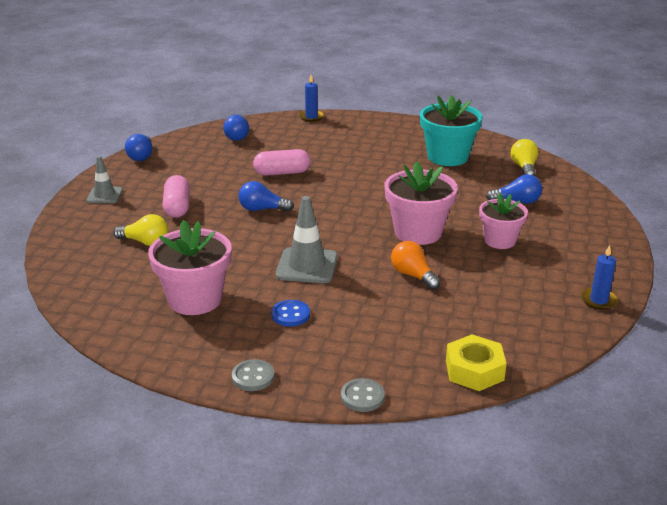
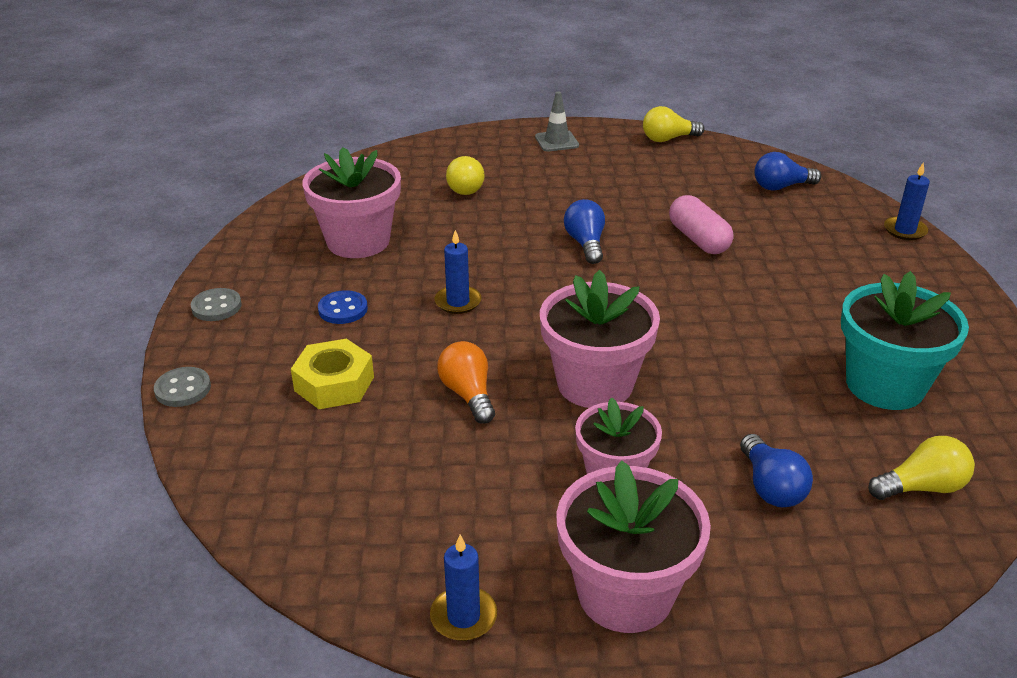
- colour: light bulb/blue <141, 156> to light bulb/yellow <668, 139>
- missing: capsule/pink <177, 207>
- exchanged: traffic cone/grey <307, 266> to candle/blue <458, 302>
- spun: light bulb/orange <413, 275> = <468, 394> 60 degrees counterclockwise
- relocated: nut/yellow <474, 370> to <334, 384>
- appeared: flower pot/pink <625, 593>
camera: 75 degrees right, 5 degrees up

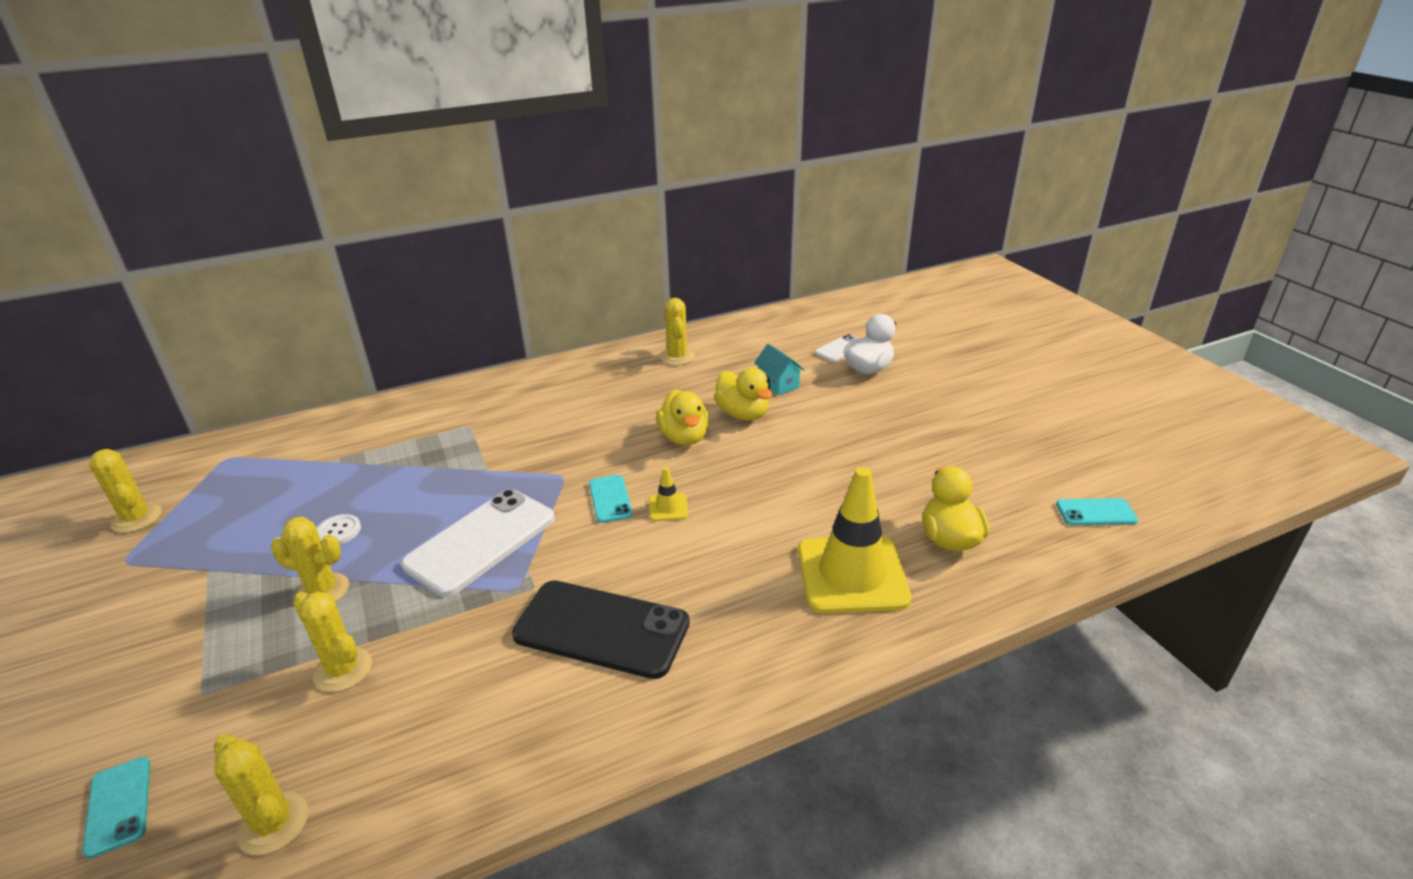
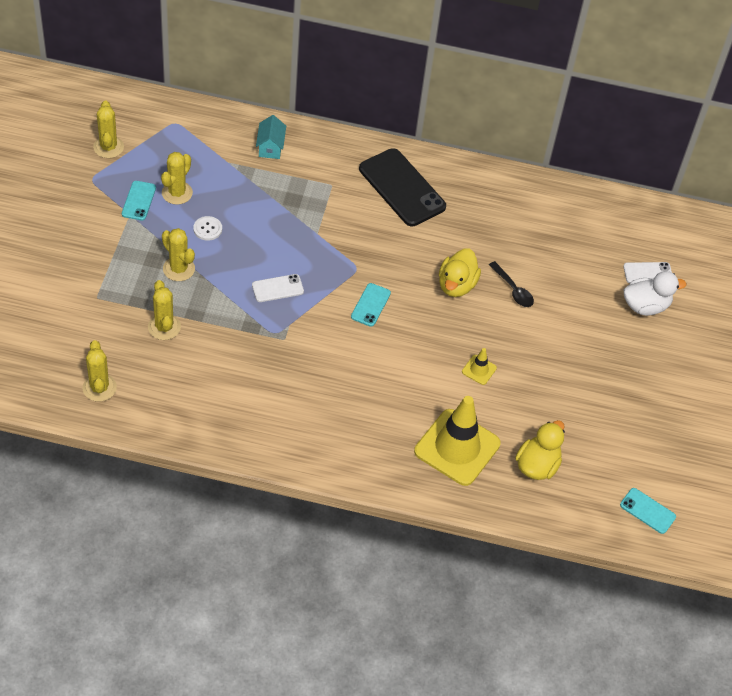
- relocated: phone/turquoise <118, 806> to <139, 201>
- size: phone/white <481, 541> = <277, 288> x0.50
- relocated: phone/black <601, 629> to <402, 188>
- relocated: traffic cone/yellow <668, 507> to <479, 370>
- relocated: cactus/yellow <677, 357> to <177, 193>
- exchanged: duck/yellow <743, 414> to spoon/black <513, 290>
- relocated: house/turquoise <778, 384> to <270, 147>
camera: 30 degrees right, 20 degrees up

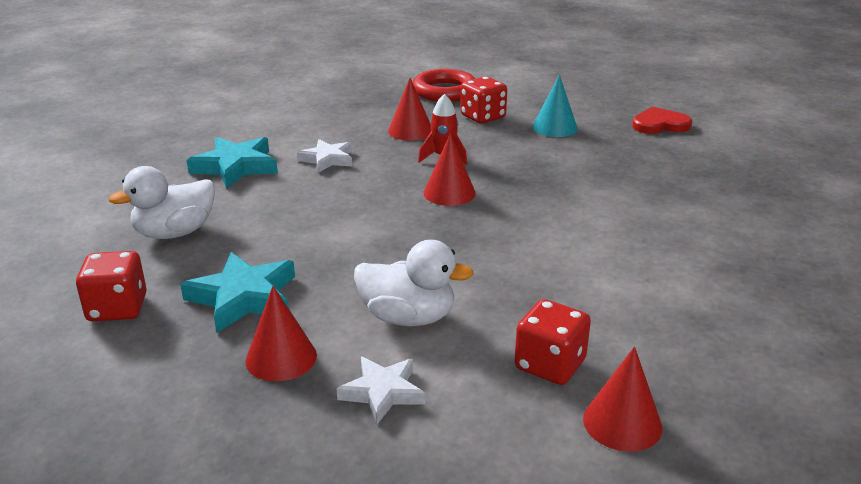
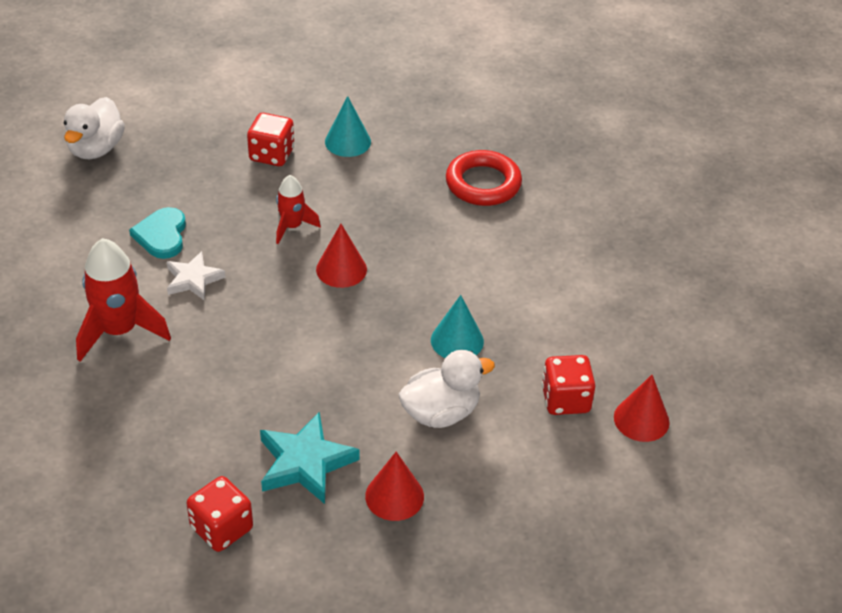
- relocated: duck/white <175, 233> to <96, 149>
- exchanged: star/turquoise <236, 167> to rocket/red <119, 331>
- missing: star/white <382, 392>
- missing: cone/red <410, 131>
- relocated: ring/red <444, 91> to <483, 183>
- missing: heart/red <660, 125>
- appeared: heart/turquoise <162, 235>
- appeared: cone/turquoise <457, 340>
camera: 40 degrees left, 15 degrees up

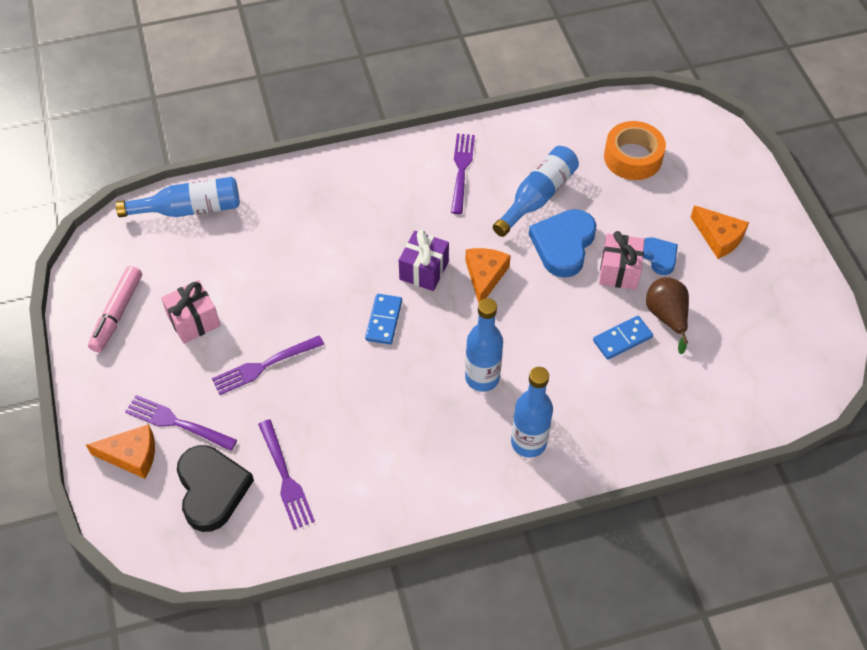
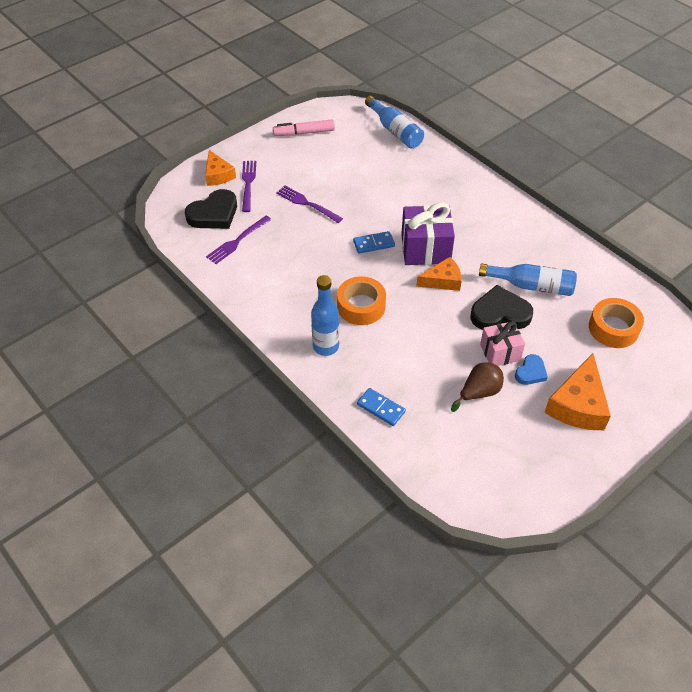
- missing: gift/pink <194, 321>
- size: gift/purple <424, 270> = <425, 249> x1.57
- missing: fork/purple <461, 169>
- exchanged: bottle/blue <482, 378> to tape/orange <361, 306>
- colour: heart/blue <563, 245> to heart/black <500, 313>
- relocated: domino/blue <622, 339> to <381, 408>
- size: cheese/orange <718, 237> = <577, 405> x1.56
camera: 65 degrees right, 5 degrees down

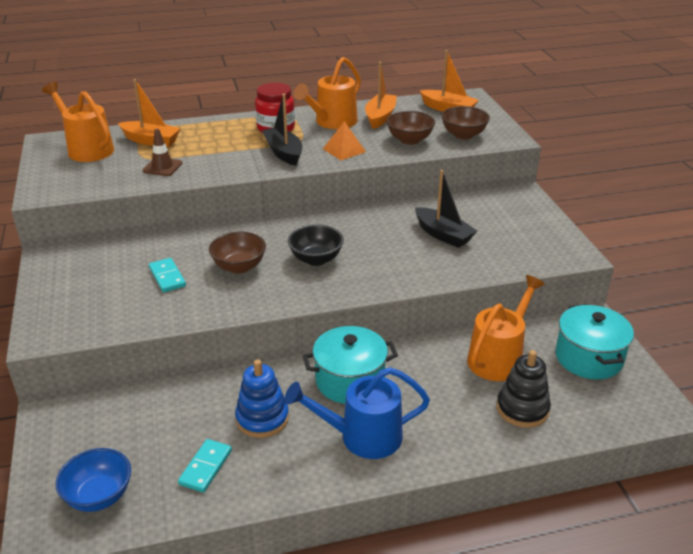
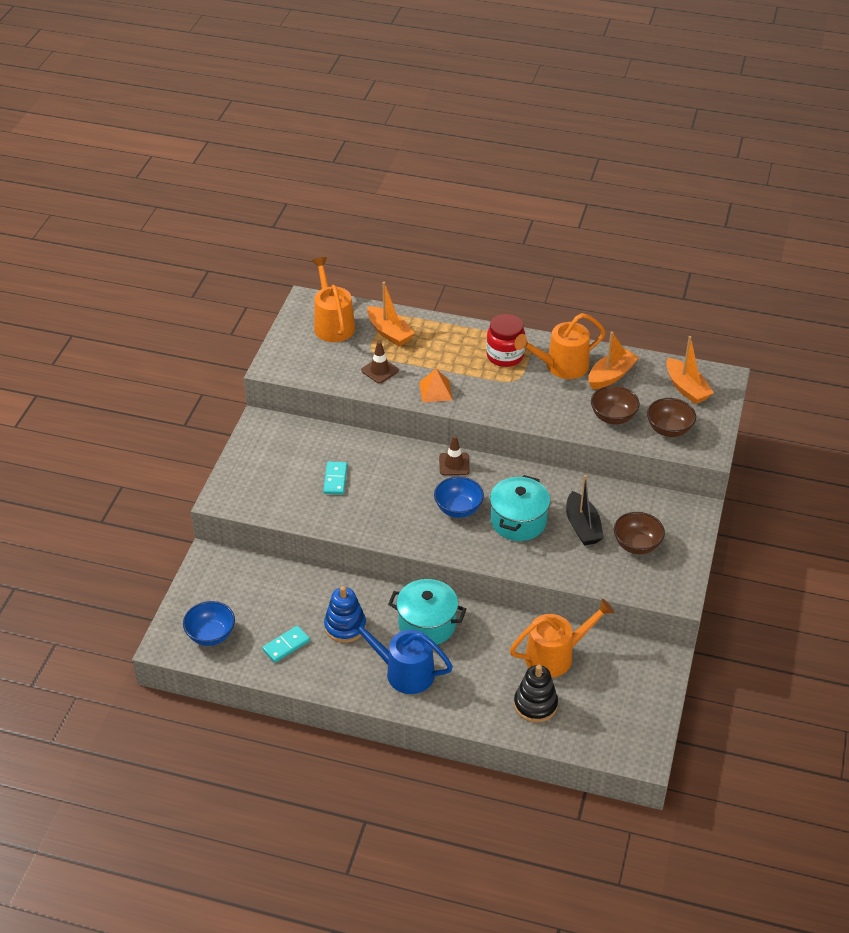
- relocated: bowl/brown <239, 267> to <637, 545>
- missing: boat/black <283, 153>
- colour: bowl/black <316, 259> to bowl/blue <458, 509>
- relocated: pyramid/orange <344, 150> to <435, 391>
- relocated: pot/turquoise <588, 358> to <518, 521>
- appeared: traffic cone/brown <454, 464>
camera: 30 degrees right, 10 degrees up

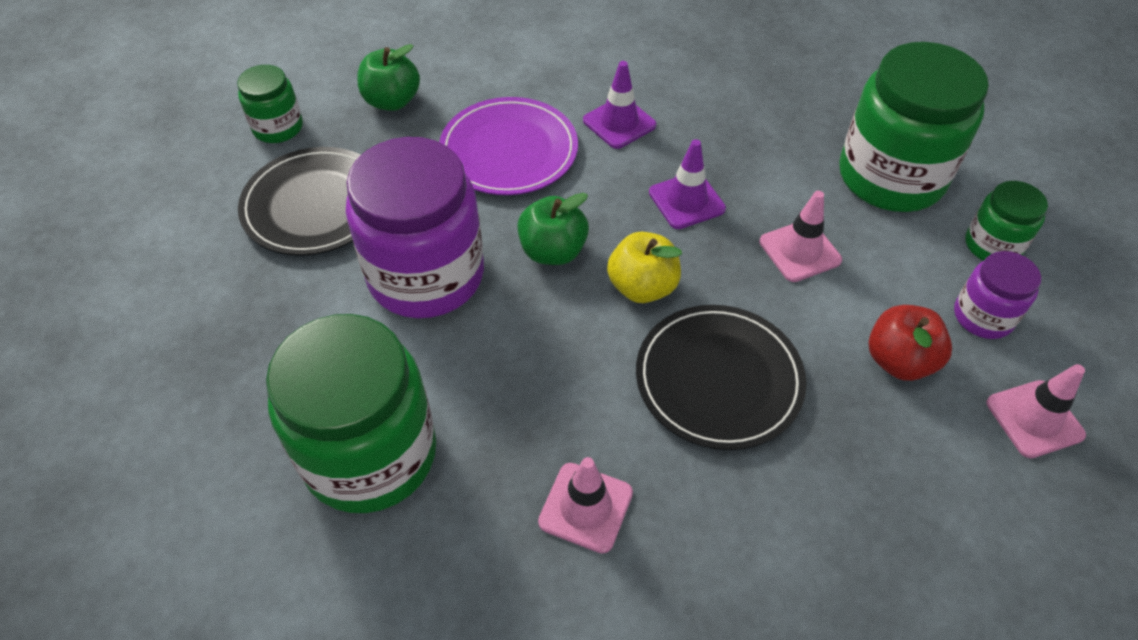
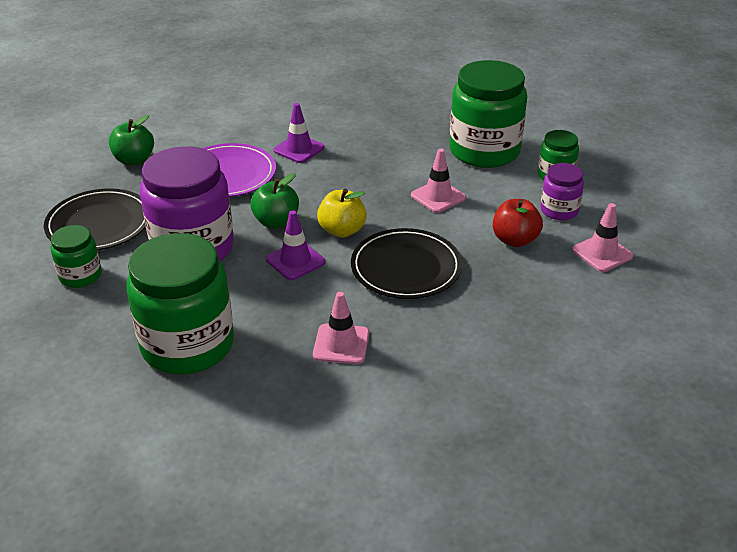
- relocated: jar/green <278, 127> to <80, 276>
- relocated: traffic cone/purple <686, 201> to <295, 261>
camera: 15 degrees left, 15 degrees down

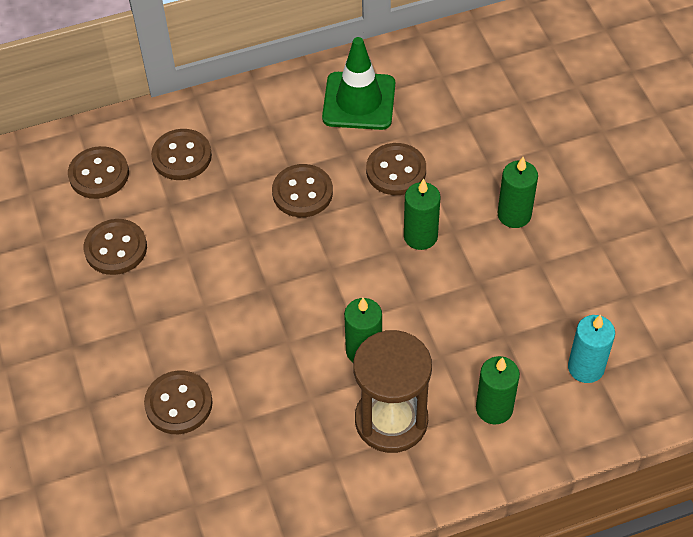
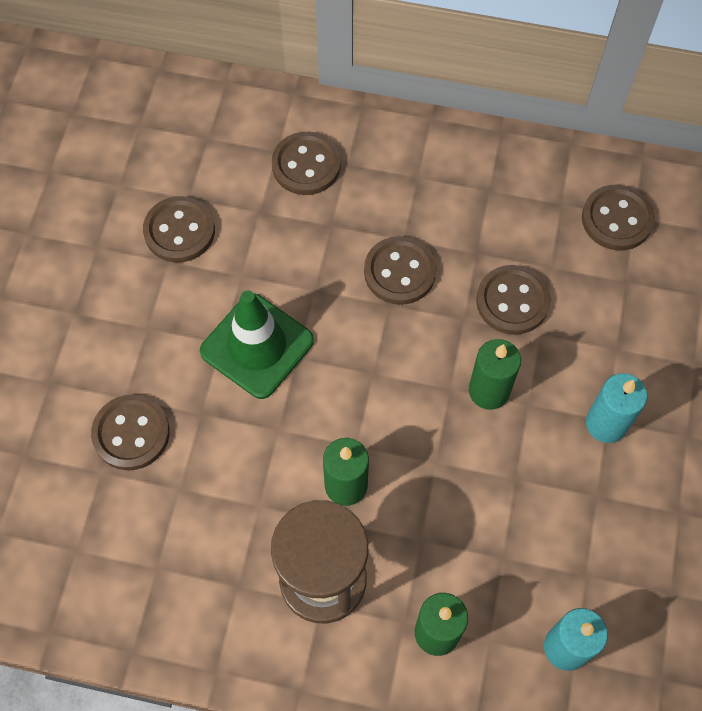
- relocated: button/brown <99, 174> to <616, 219>
- relocated: traffic cone/green <359, 101> to <257, 346>
- colour: candle/green <514, 215> to candle/turquoise <606, 423>
camera: 30 degrees right, 10 degrees up

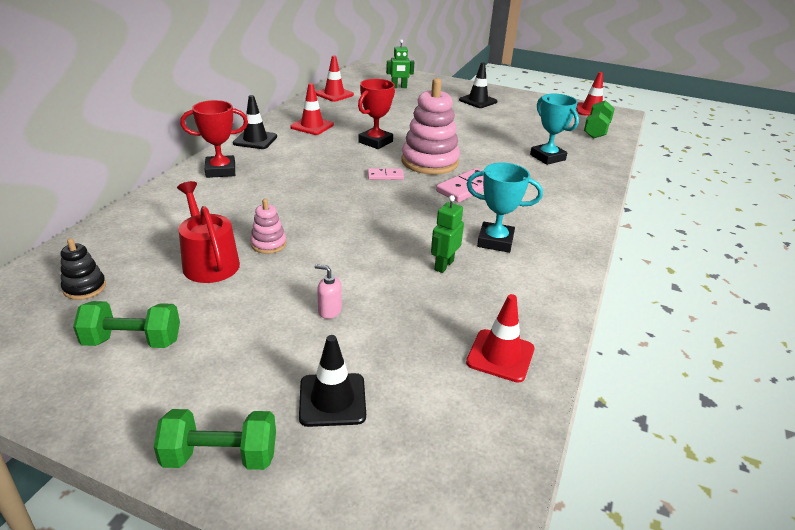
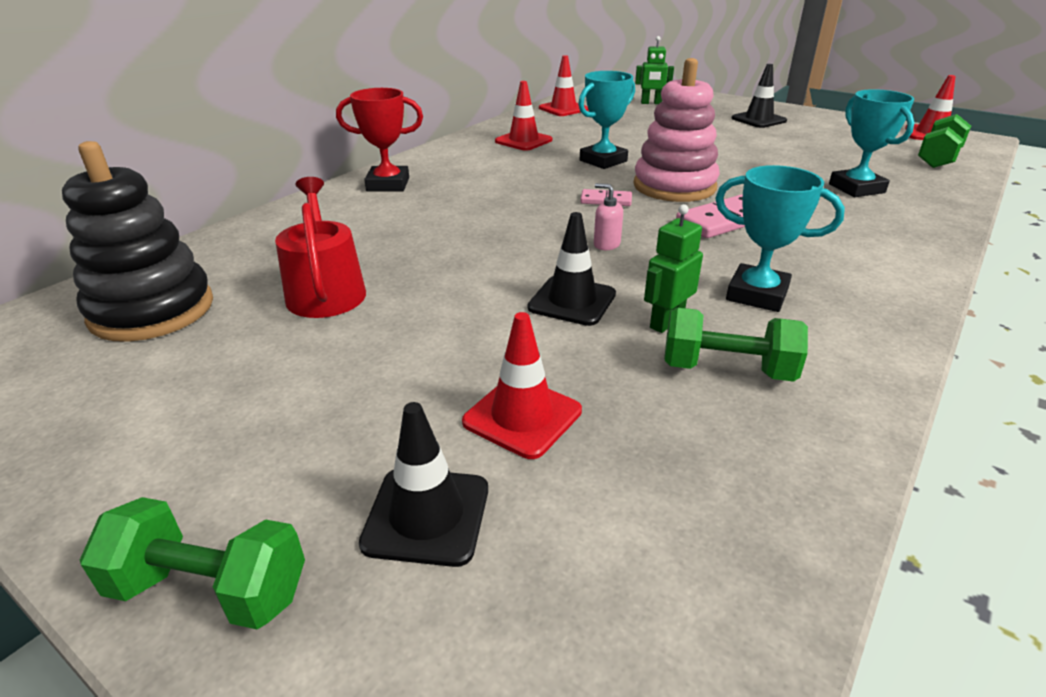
- size: stacking toy/black <84, 288> = <152, 310> x2.11
- relocated: dumbbell/green <133, 341> to <727, 370>
- relocated: traffic cone/black <255, 140> to <572, 301>
- missing: stacking toy/pink <268, 244>
- relocated: soap dispenser/pink <329, 311> to <606, 244>
- colour: trophy/red <375, 142> to trophy/turquoise <603, 161>
- relocated: traffic cone/red <500, 356> to <522, 416>
camera: 15 degrees right, 0 degrees up

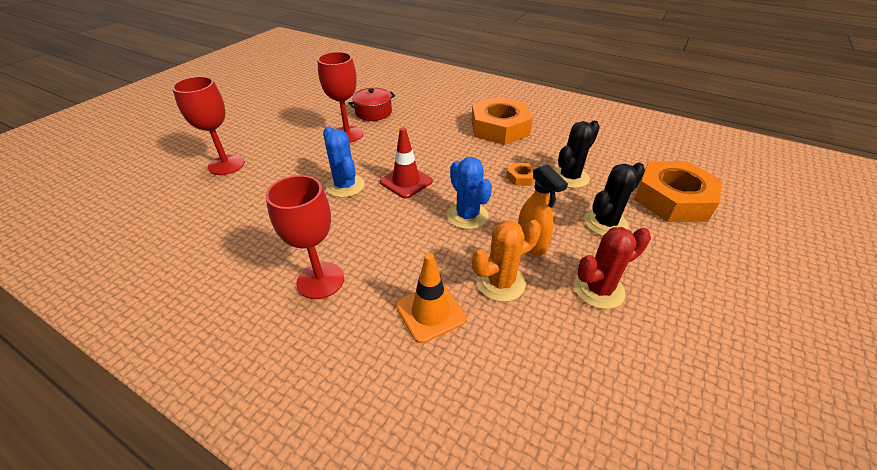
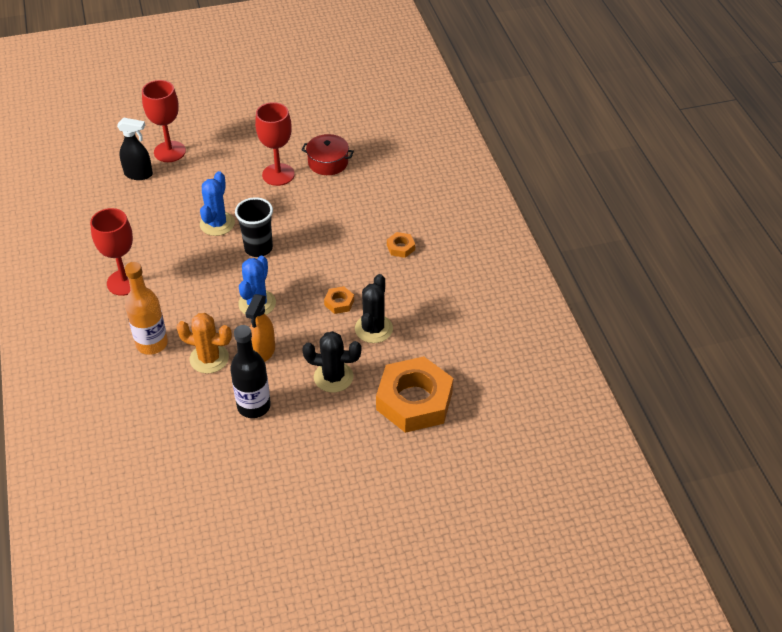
- exchanged: traffic cone/red <406, 182> to cup/black <258, 248>
- exchanged: traffic cone/orange <430, 312> to bottle/orange <152, 344>
- size: nut/orange <499, 128> = <400, 247> x0.41
- spun: cactus/black <570, 177> = <373, 329> 75 degrees counterclockwise
- exchanged: cactus/red <598, 289> to bottle/black <254, 406>
- appeared: spray bottle/black <139, 174>
camera: 45 degrees right, 5 degrees up

